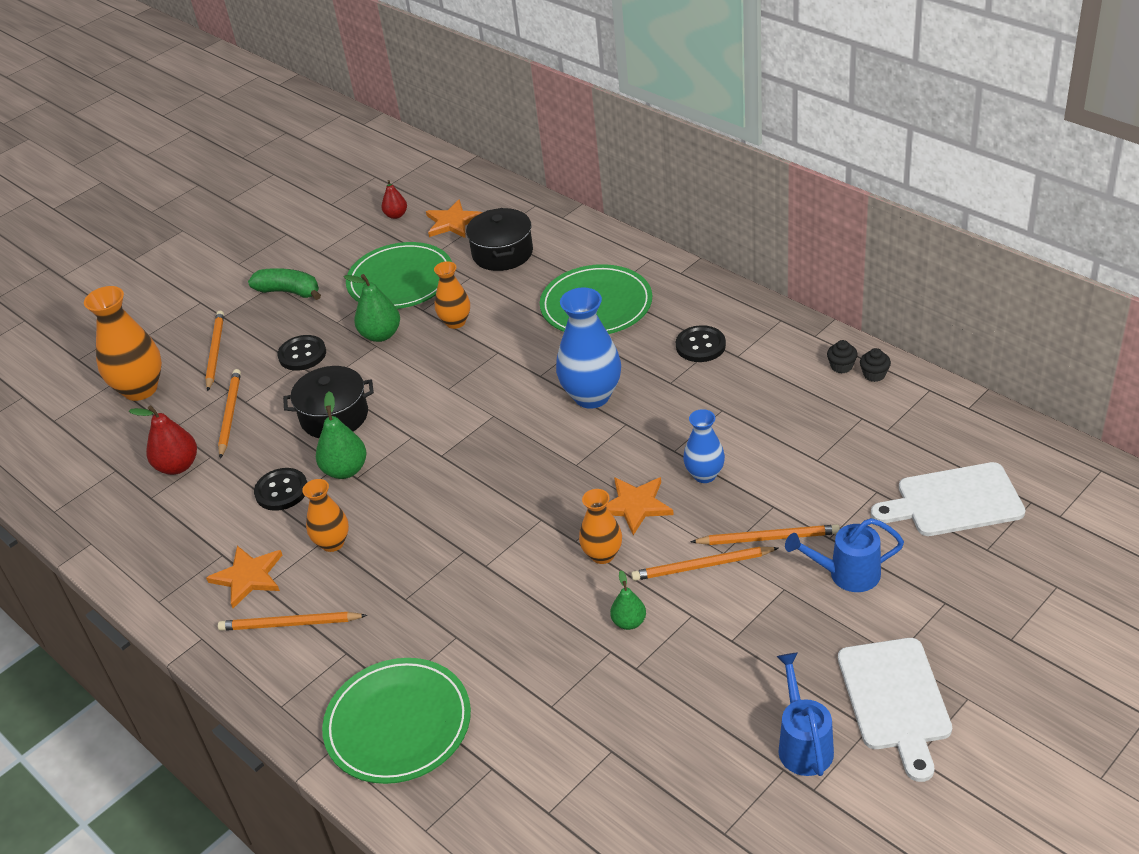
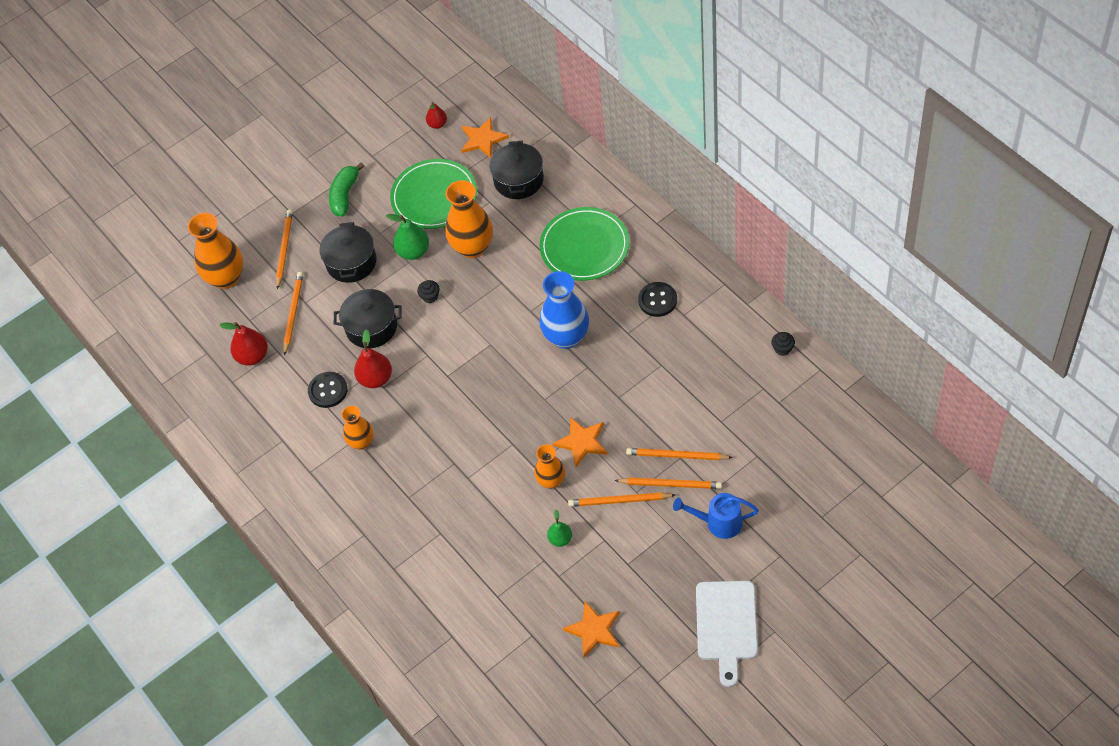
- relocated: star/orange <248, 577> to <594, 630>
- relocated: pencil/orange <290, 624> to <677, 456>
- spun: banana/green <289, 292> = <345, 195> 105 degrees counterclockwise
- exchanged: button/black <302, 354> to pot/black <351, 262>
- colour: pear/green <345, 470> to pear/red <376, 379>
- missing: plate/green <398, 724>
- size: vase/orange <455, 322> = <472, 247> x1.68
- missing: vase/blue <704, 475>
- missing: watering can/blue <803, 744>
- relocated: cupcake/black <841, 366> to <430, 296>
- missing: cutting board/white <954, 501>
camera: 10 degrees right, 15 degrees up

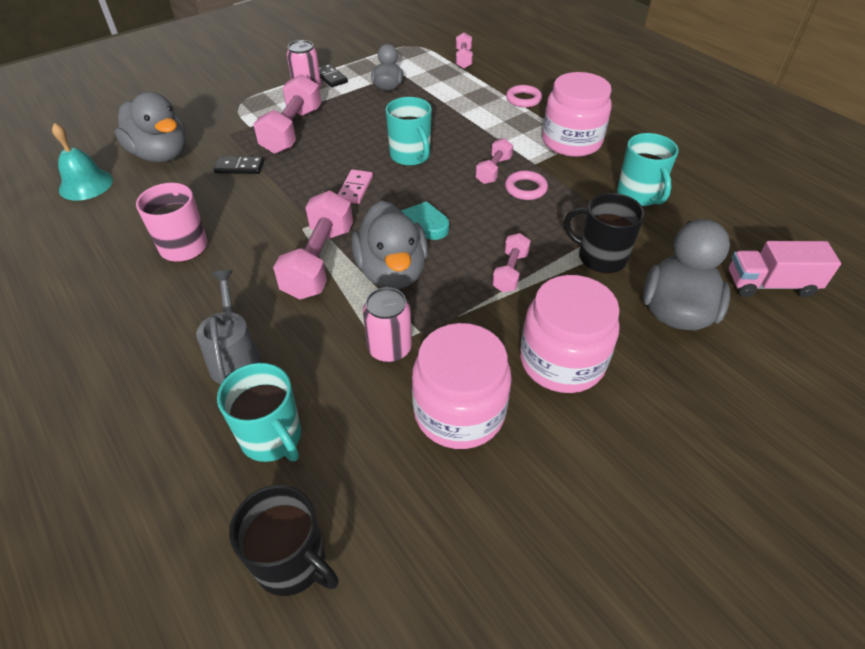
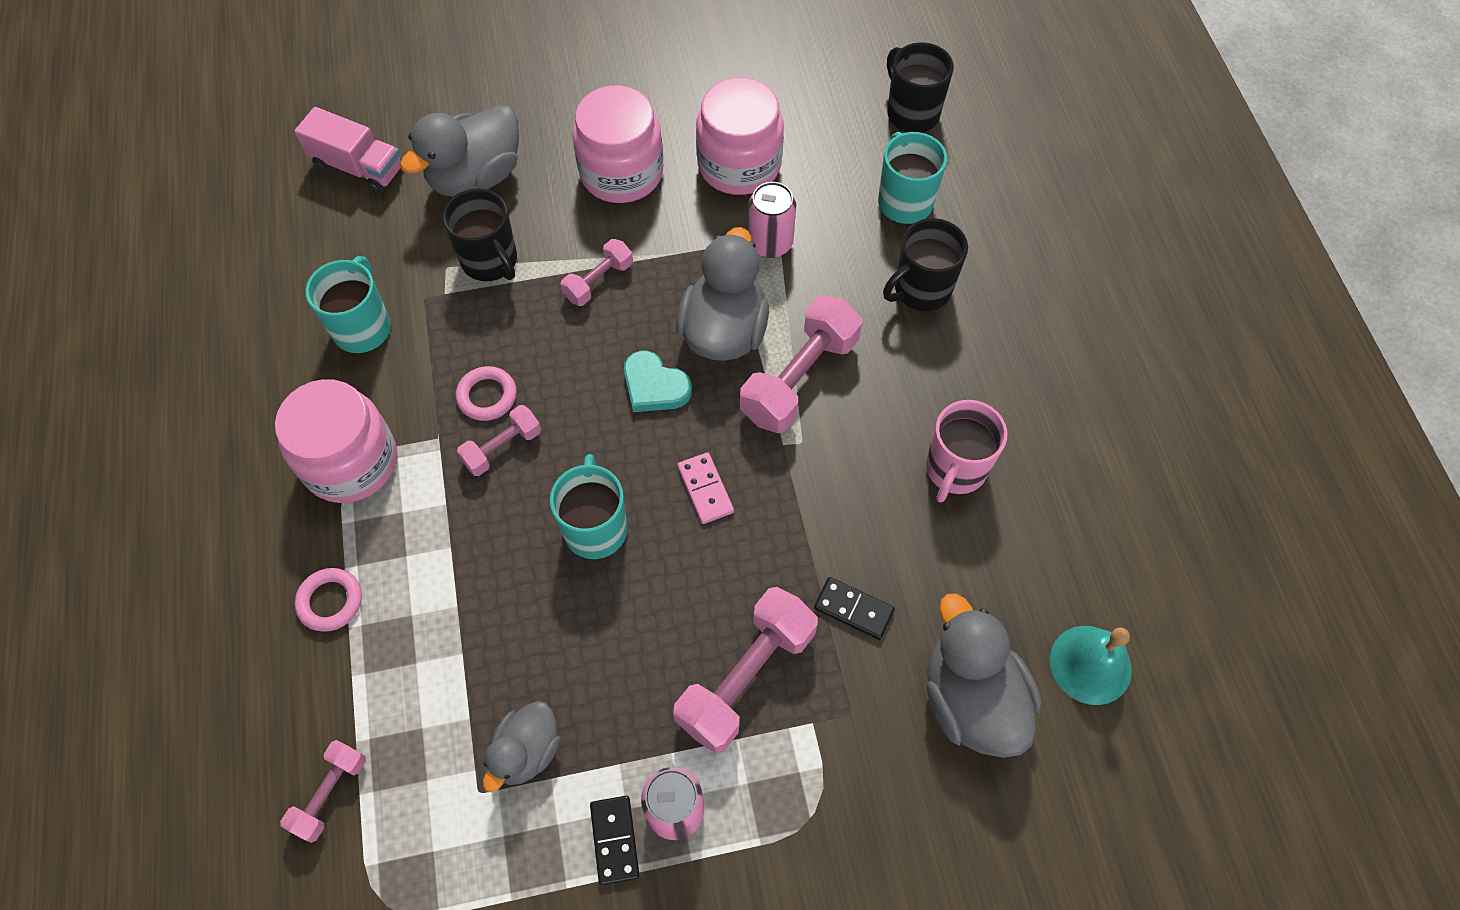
- exchanged: watering can/grey <235, 357> to mug/black <921, 290>
- spun: domino/pink <355, 188> = <705, 489> 60 degrees counterclockwise
camera: 155 degrees left, 15 degrees up

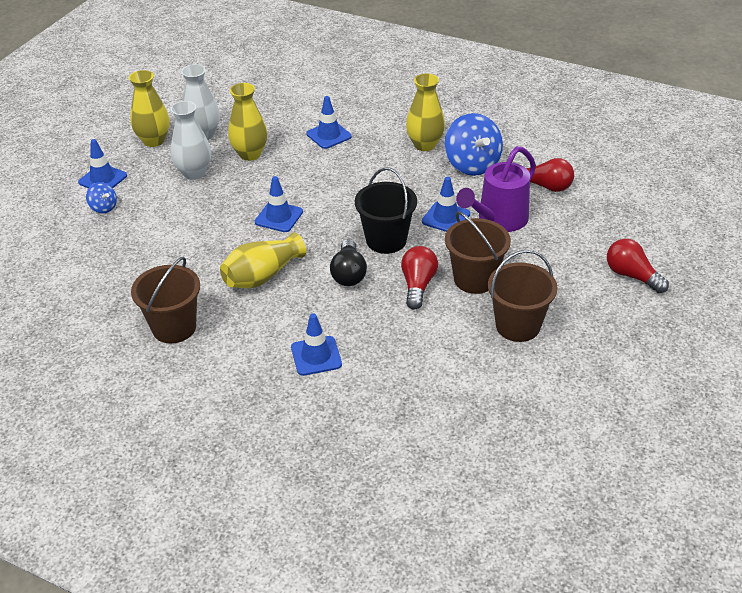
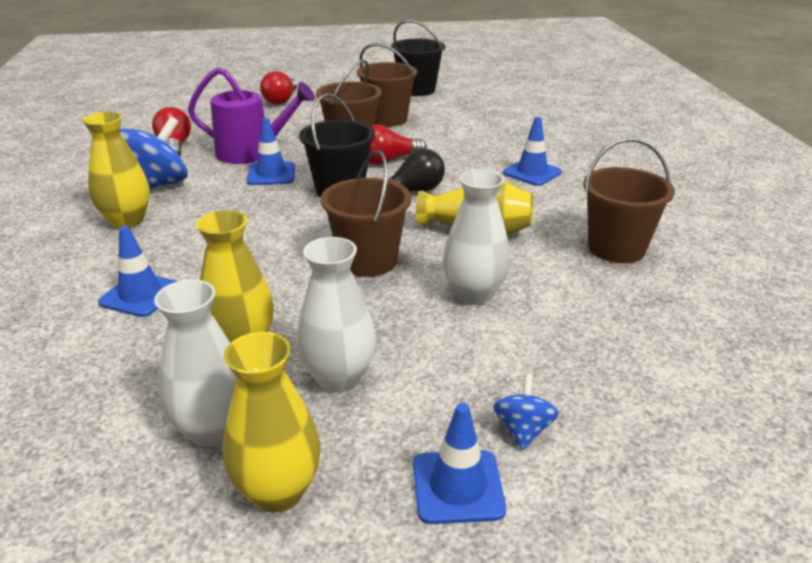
- exchanged: traffic cone/blue <279, 217> to bucket/brown <368, 261>
- appeared: bucket/black <417, 90>
- appeared: vase/white <474, 294>
camera: 125 degrees left, 10 degrees down

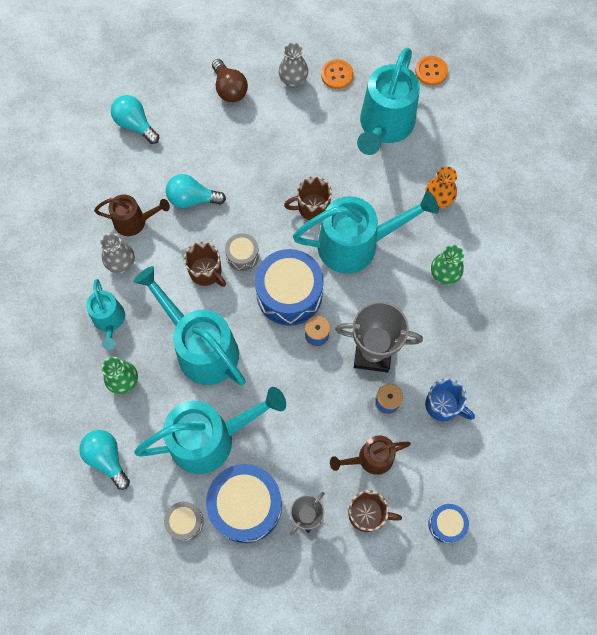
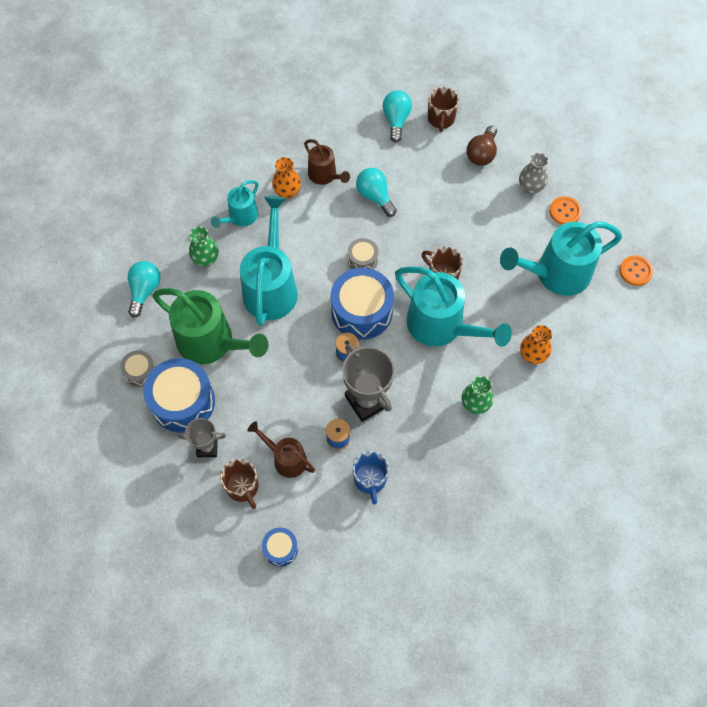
- colour: vase/grey <121, 264> to vase/orange <287, 192>
- colour: watering can/turquoise <211, 438> to watering can/green <212, 343>
- relocated: mug/brown <206, 272> to <441, 119>
camera: 50 degrees right, 5 degrees down

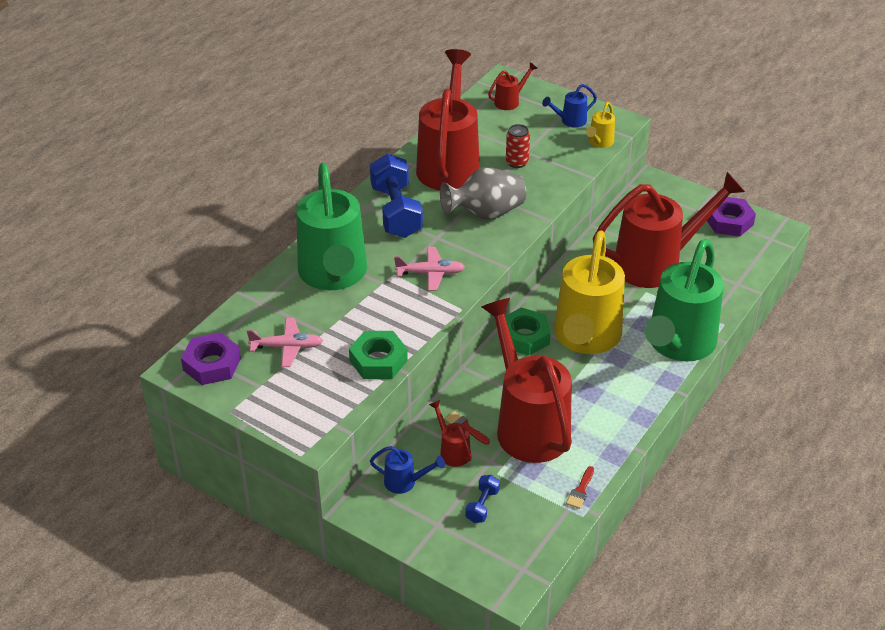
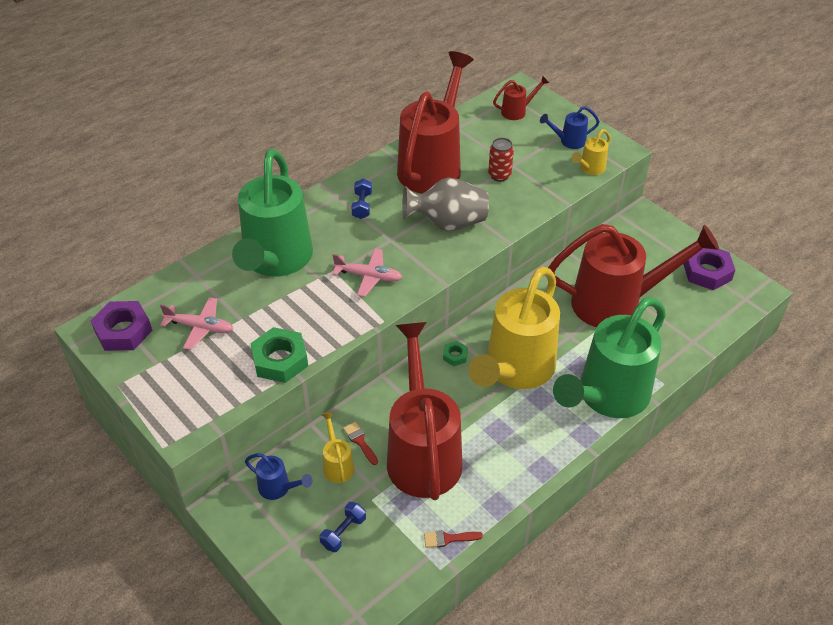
- size: dumbbell/blue <396, 212> = <362, 206> x0.46
- colour: watering can/red <452, 451> to watering can/yellow <337, 465>
- size: nut/green <524, 337> = <455, 356> x0.49
- spun: brush/red <580, 490> = <448, 539> 45 degrees clockwise
camera: 15 degrees right, 5 degrees up

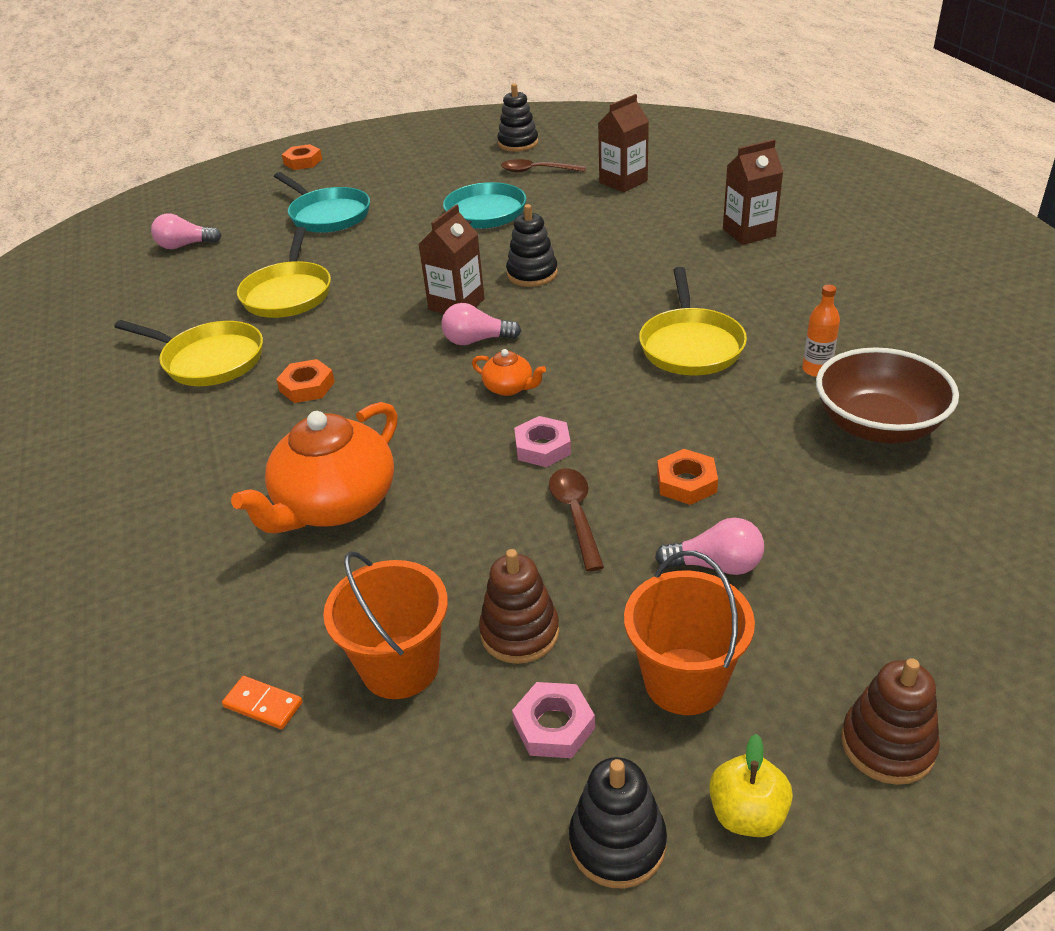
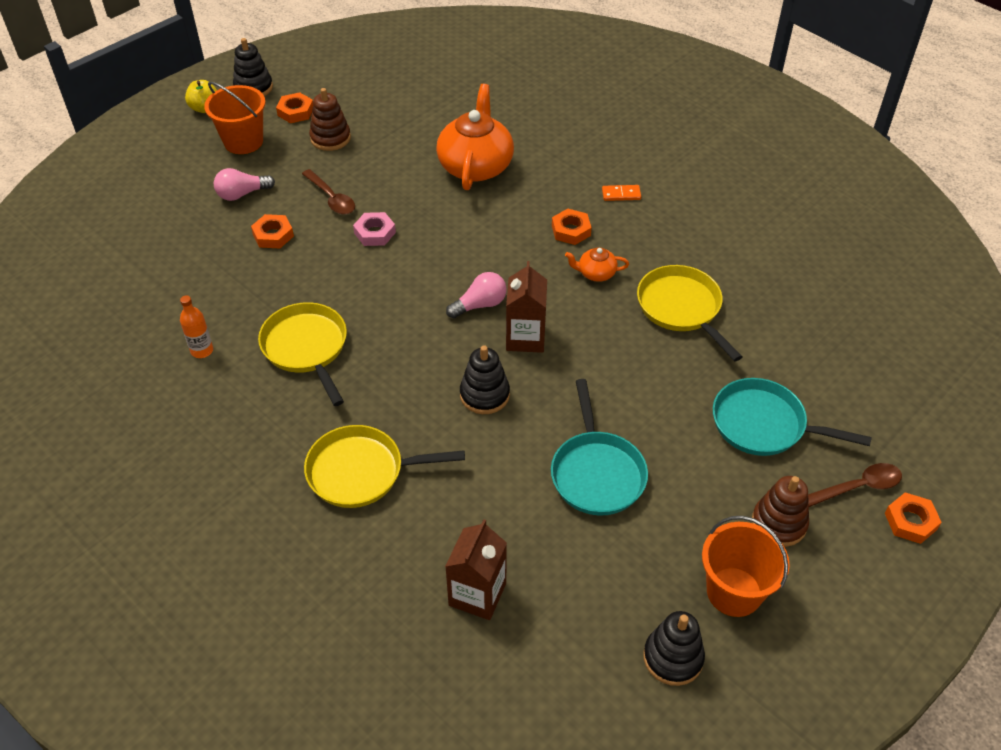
- relocated: pan/yellow <209, 360> to <361, 472>
- missing: light bulb/pink <185, 245>
- relocated: domino/orange <263, 704> to <621, 194>
- relocated: bucket/orange <400, 667> to <734, 591>
- relocated: teapot/orange <509, 387> to <596, 273>
- relocated: spoon/brown <537, 171> to <858, 487>
- colour: nut/pink <554, 726> to nut/orange <295, 111>
- missing: carton/brown <749, 232>
- missing: bowl/brown <877, 425>
- relocated: stacking toy/brown <887, 745> to <779, 523>
camera: 150 degrees right, 10 degrees up

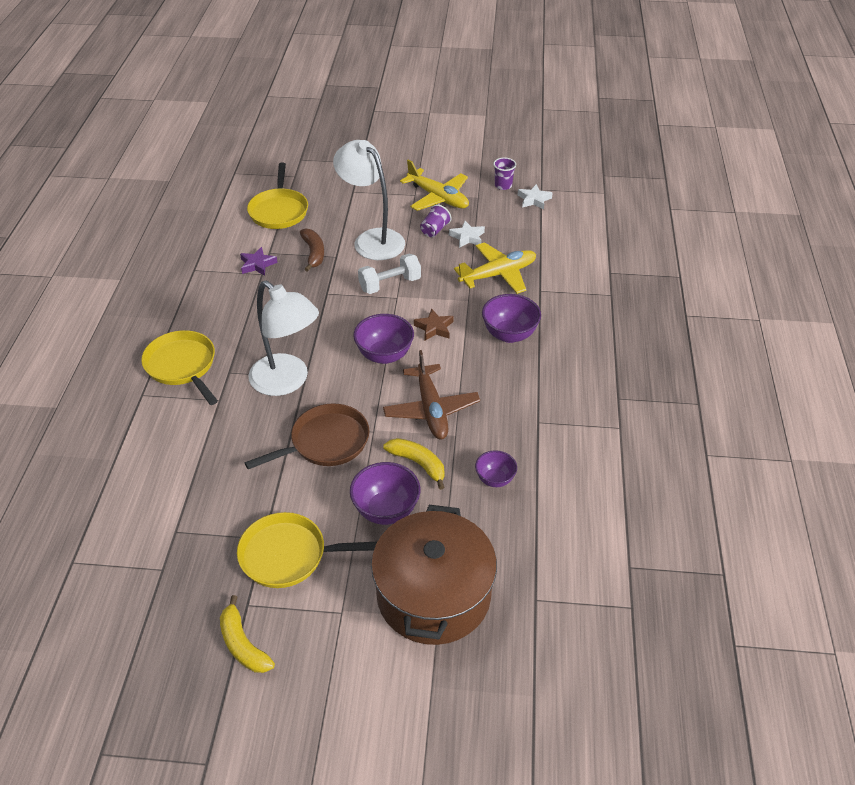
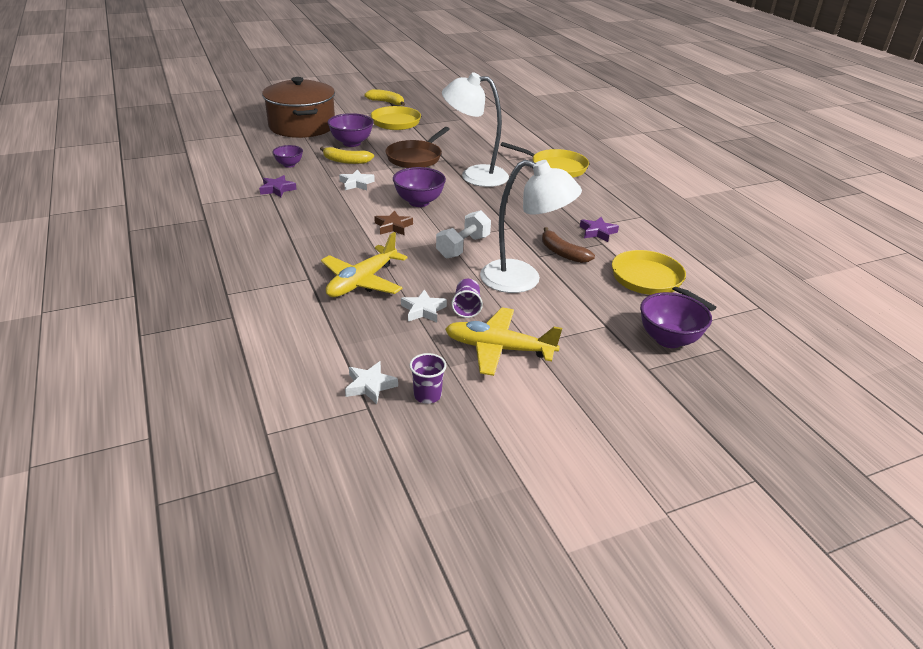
- exchanged: plane/brown <431, 410> to star/white <356, 183>
- relocated: bowl/purple <509, 334> to <668, 339>
- appeared: star/purple <277, 189>
camera: 150 degrees right, 10 degrees down

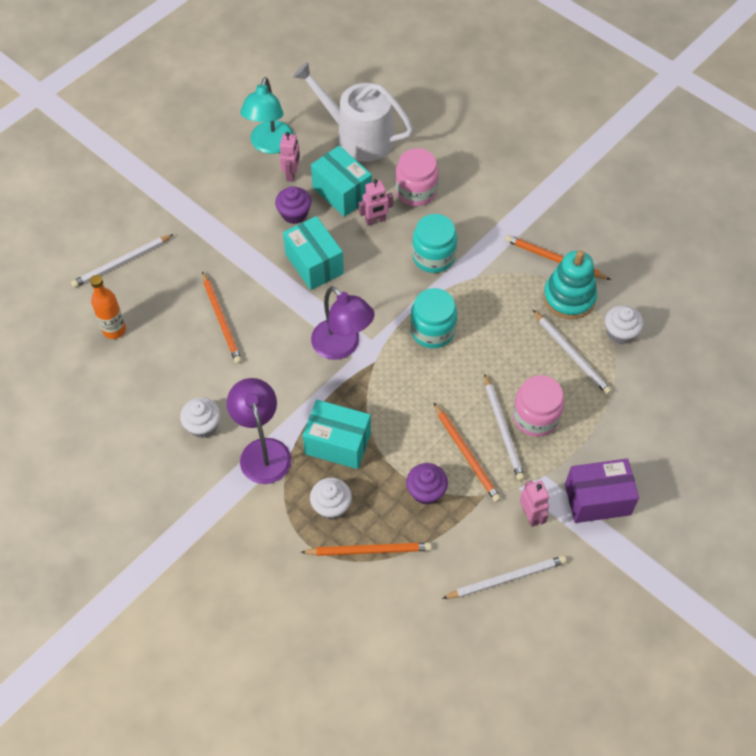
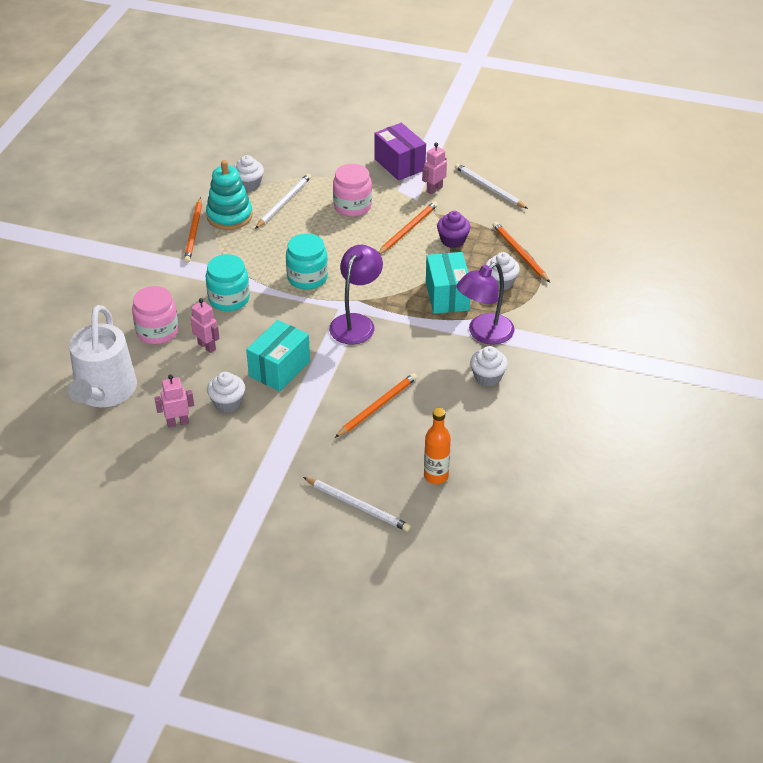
- missing: lamp/turquoise <270, 145>
- colour: cupcake/purple <294, 214> to cupcake/white <227, 403>
- missing: box/turquoise <342, 192>
- missing: pencil/white <503, 429>
camera: 115 degrees left, 15 degrees down

